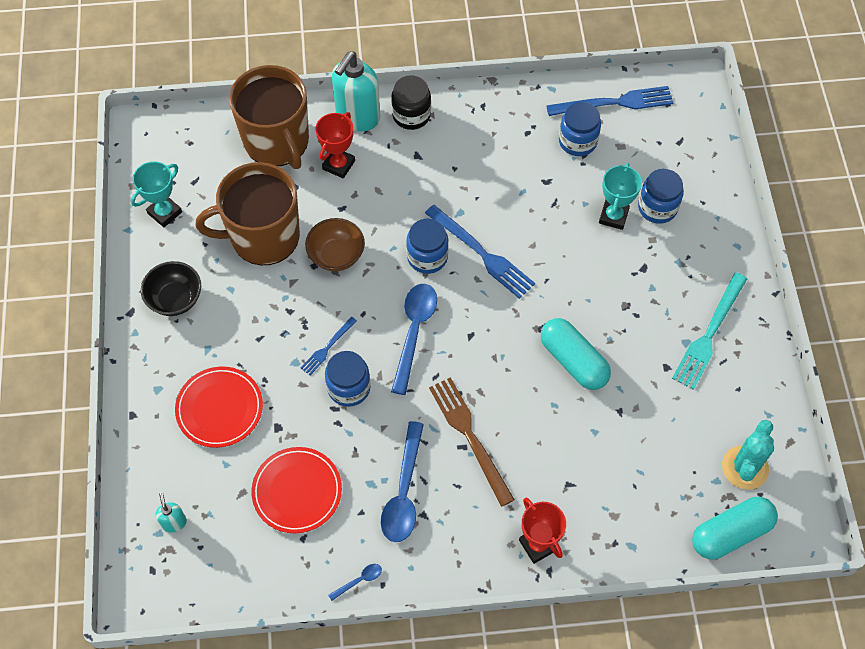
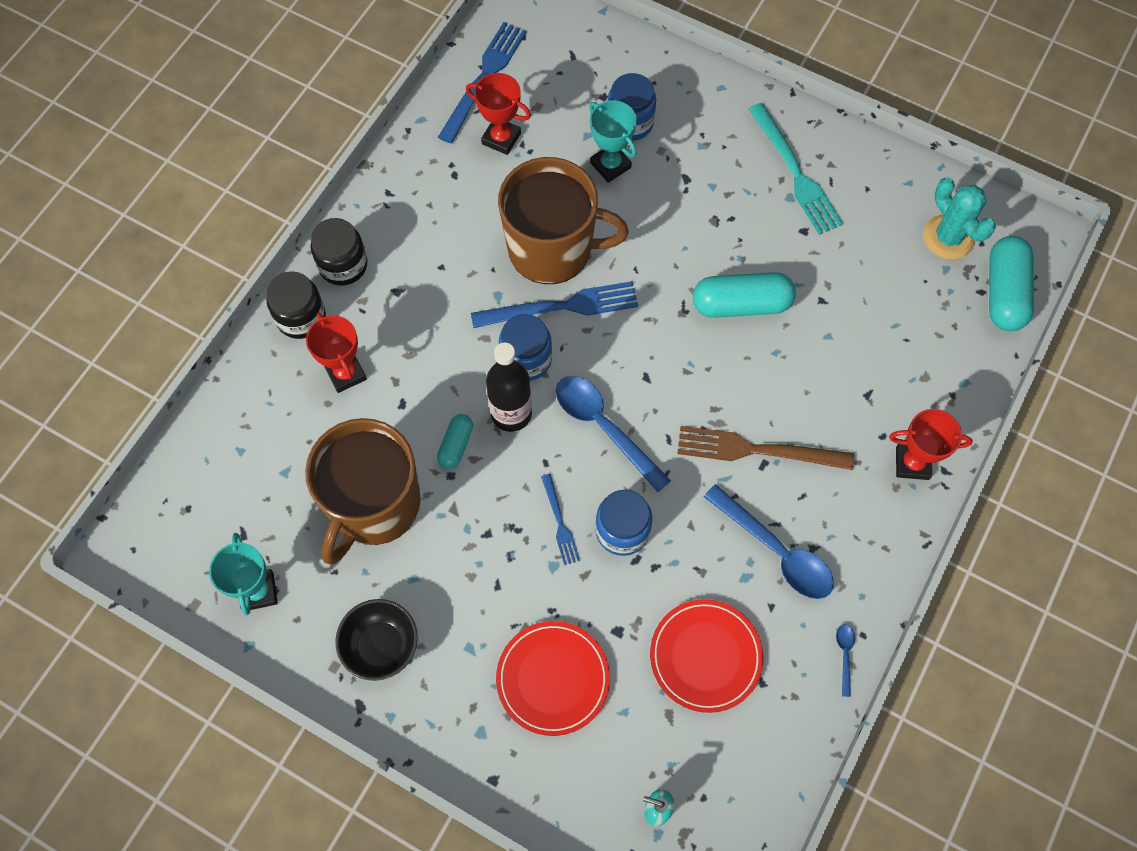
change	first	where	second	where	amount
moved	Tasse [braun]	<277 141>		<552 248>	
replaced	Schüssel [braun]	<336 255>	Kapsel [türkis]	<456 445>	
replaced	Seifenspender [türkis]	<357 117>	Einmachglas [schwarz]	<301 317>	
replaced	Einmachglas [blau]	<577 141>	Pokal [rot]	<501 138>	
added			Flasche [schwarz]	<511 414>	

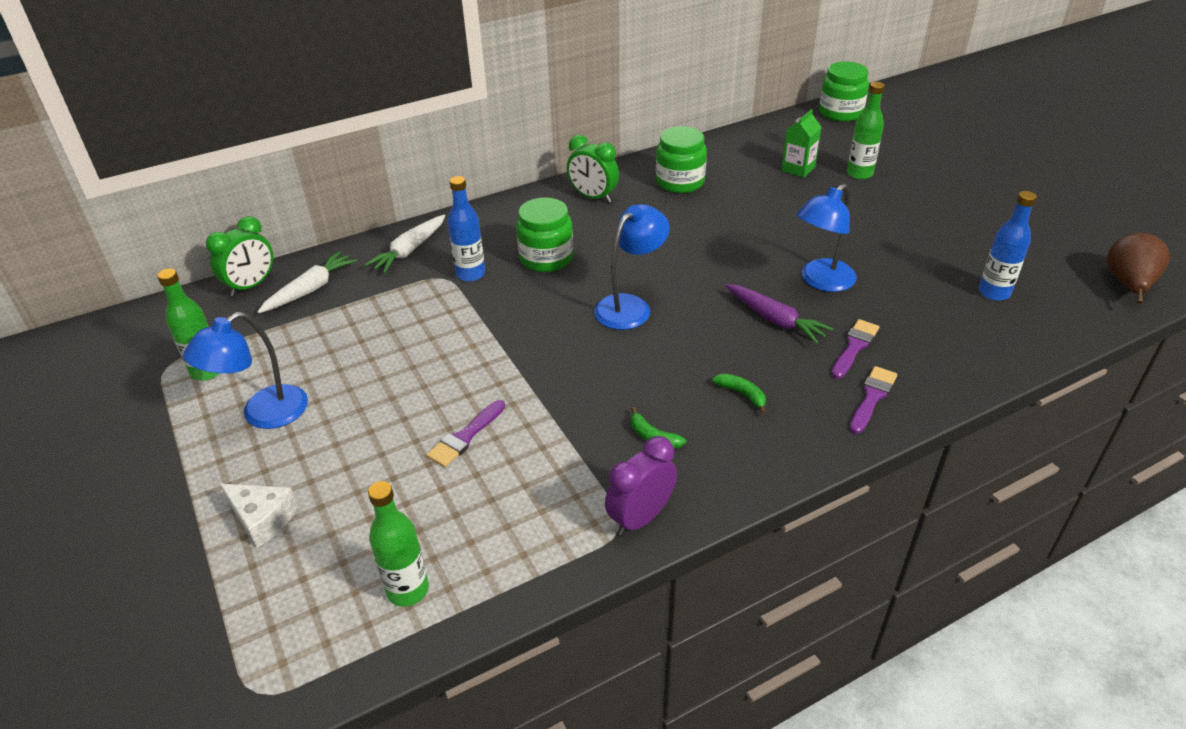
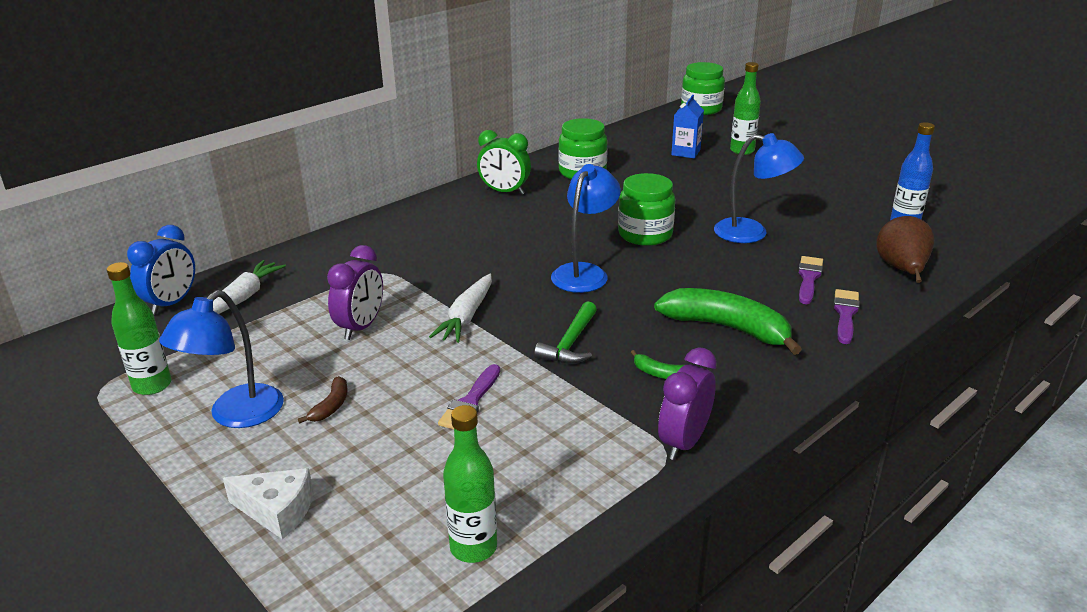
change	first	where	second	where	amount
recoloured	Wecker [grün]	<251 285>	Wecker [blau]	<171 303>	
moved	Karotte [weiß]	<409 250>		<466 317>	
removed	Flasche [blau]	<470 274>			
moved	Einmachglas [grün]	<546 258>		<645 234>	
resized	Banane [grün]	<742 394>		<727 328>	x2.27
removed	Karotte [lila]	<775 320>			
recoloured	Getränkekarton [grün]	<798 169>	Getränkekarton [blau]	<685 152>	
turned	Lampe [blau]	<821 281>		<752 233>	105 degrees counterclockwise
moved	Birne [braun]	<1128 285>		<901 270>	
added			Banane [braun]	<331 406>	
added			Wecker [lila]	<361 327>	
added			Hammer [grün]	<570 343>	

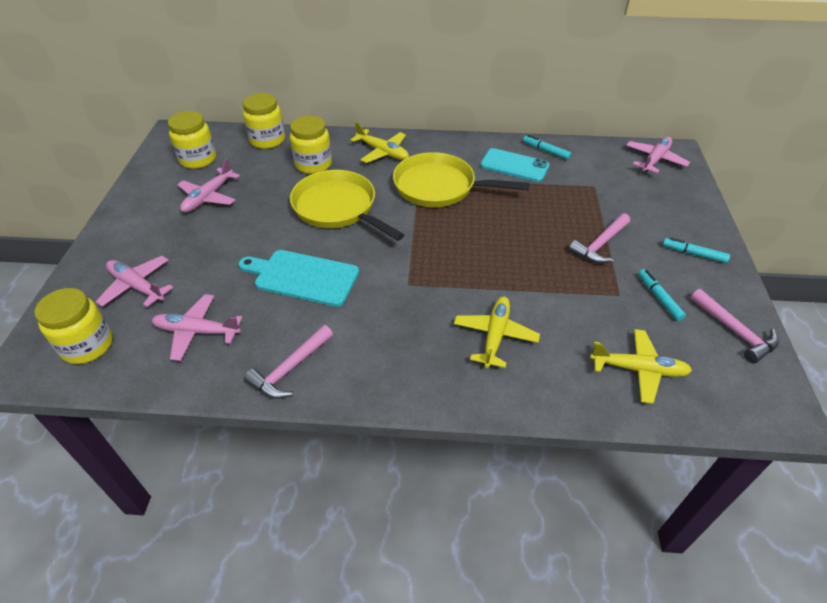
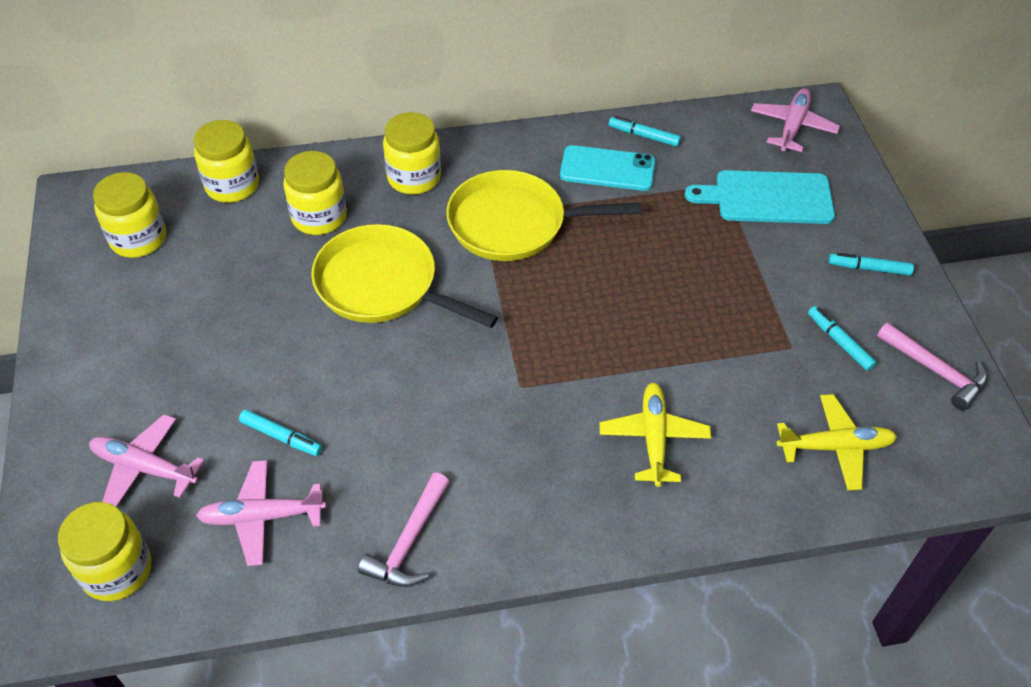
change	first	where	second	where	amount
removed	Flugzeug [rosa]	<208 197>			
moved	Schneidebrett [türkis]	<303 277>		<768 198>	
replaced	Flugzeug [gelb]	<383 152>	Einmachglas [gelb]	<414 178>	
removed	Hammer [rosa]	<600 245>			
added			Filzstift [türkis]	<281 437>	

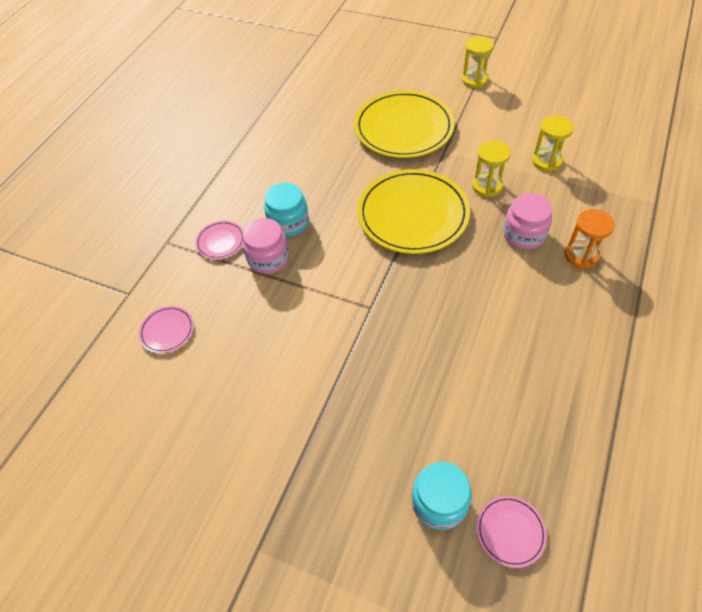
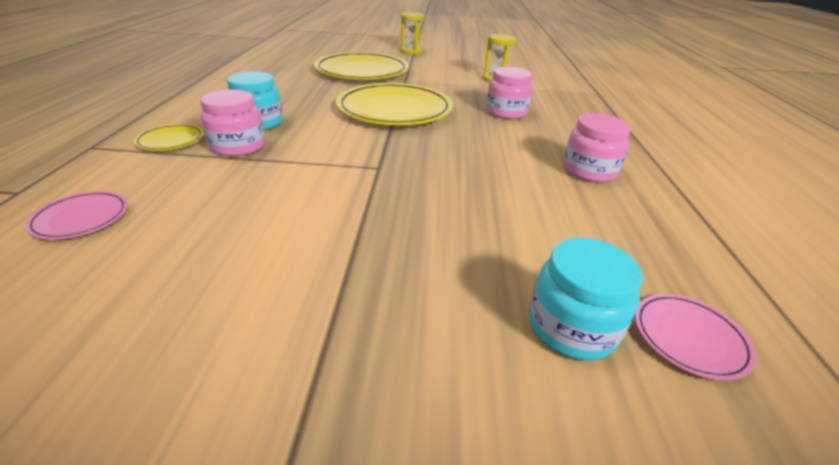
change	first	where	second	where	amount
recoloured	Teller [rosa]	<221 242>	Teller [gelb]	<171 140>	
removed	Sanduhr [gelb]	<487 186>			
removed	Sanduhr [orange]	<581 255>			
added			Einmachglas [rosa]	<589 171>	

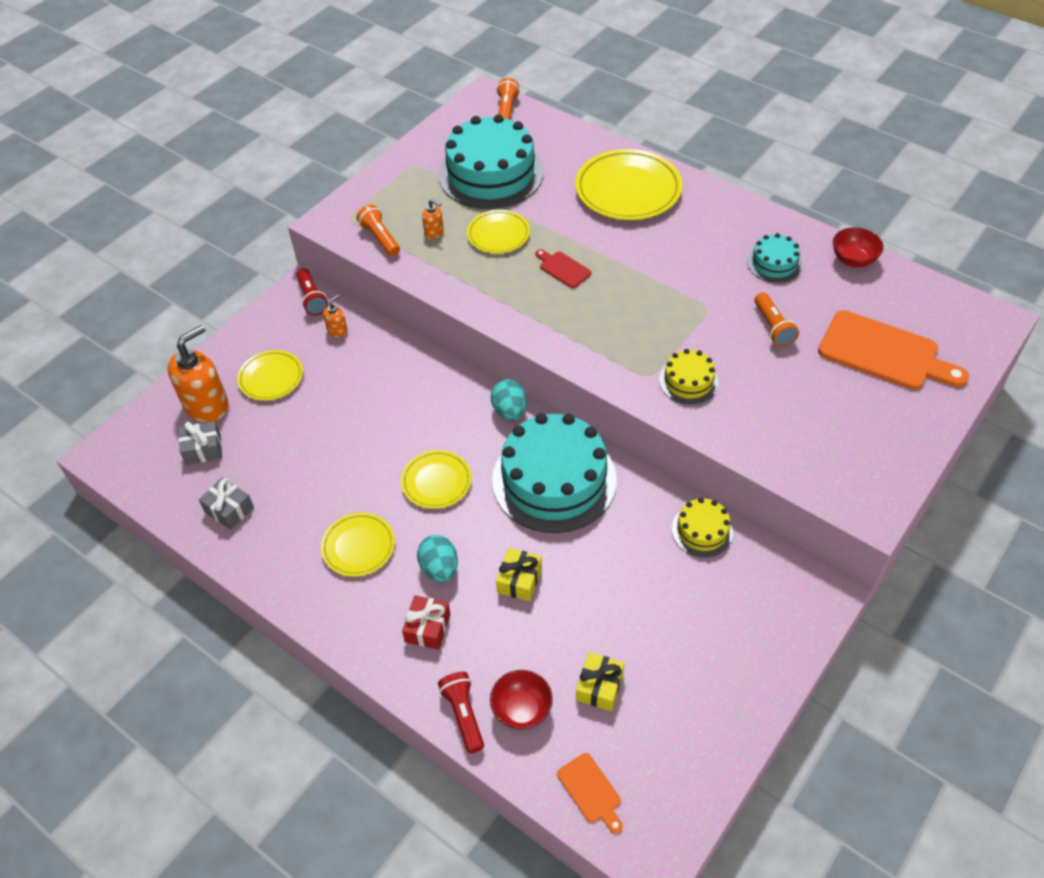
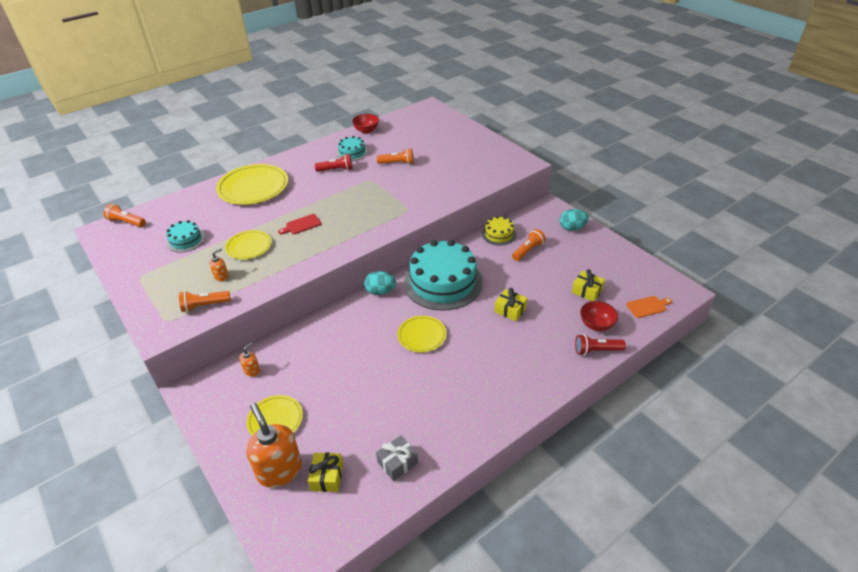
change	first	where	second	where	amount
recoloured	Geschenk [grau]	<203 449>	Geschenk [gelb]	<327 477>	
moved	Taschenlampe [rot]	<312 299>		<336 170>	
removed	Teller [gelb]	<358 546>			
turned	Seifenspender [orange]	<337 330>		<252 371>	75 degrees clockwise
removed	Geschenk [rot]	<428 628>			
moved	Ei [türkis]	<439 568>		<572 228>	
resized	Kuchen [türkis]	<491 174>		<186 240>	x0.47
removed	Kuchen [gelb]	<688 381>			
removed	Schneidebrett [orange]	<884 353>			
added			Taschenlampe [orange]	<528 250>	

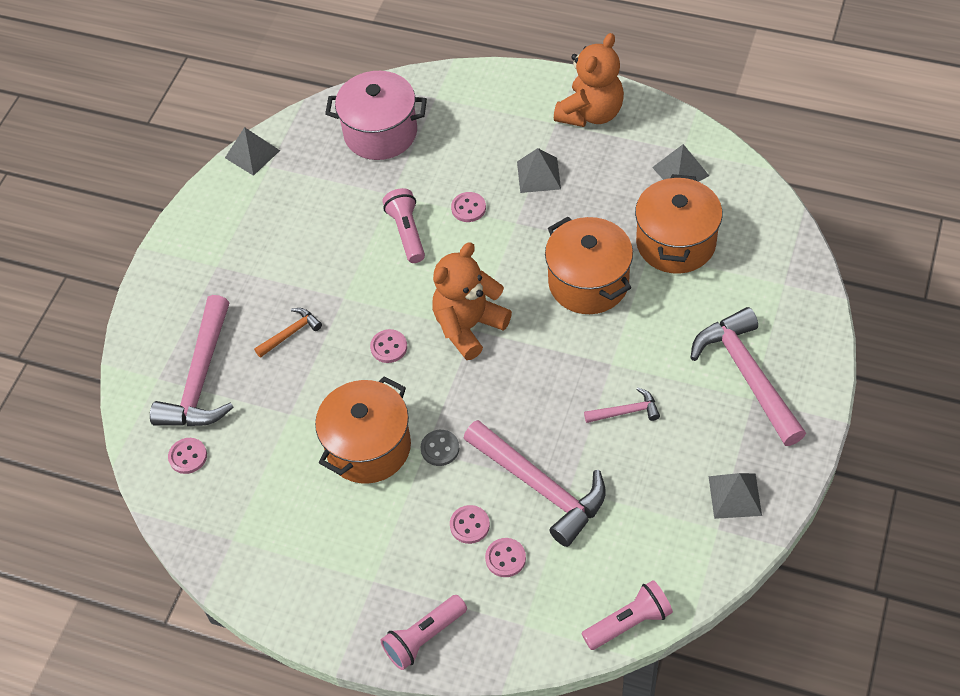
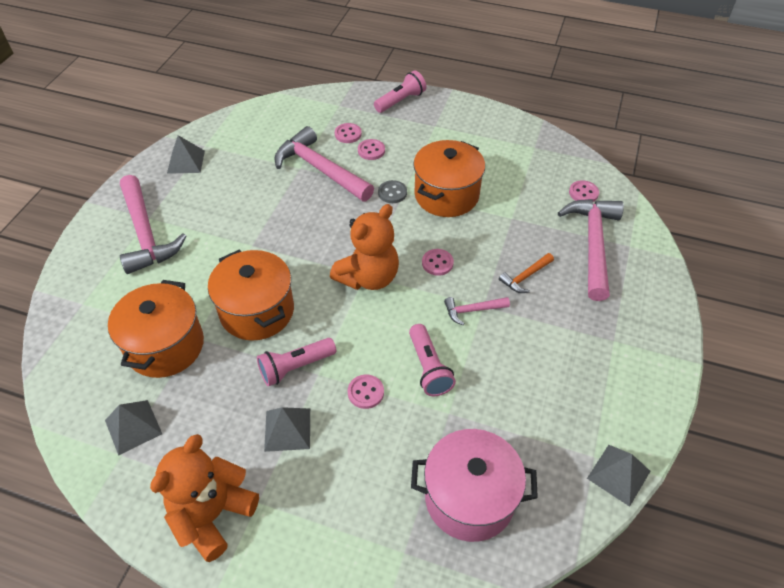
change	first	where	second	where	amount
moved	Taschenlampe [rosa]	<629 622>		<295 367>	
moved	Hammer [rosa]	<626 411>		<472 310>	

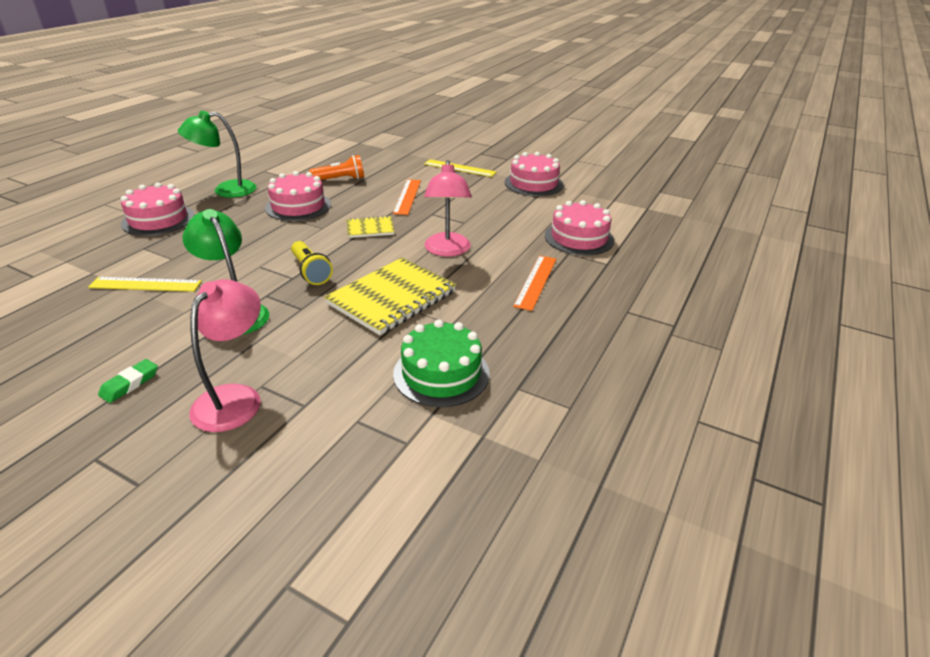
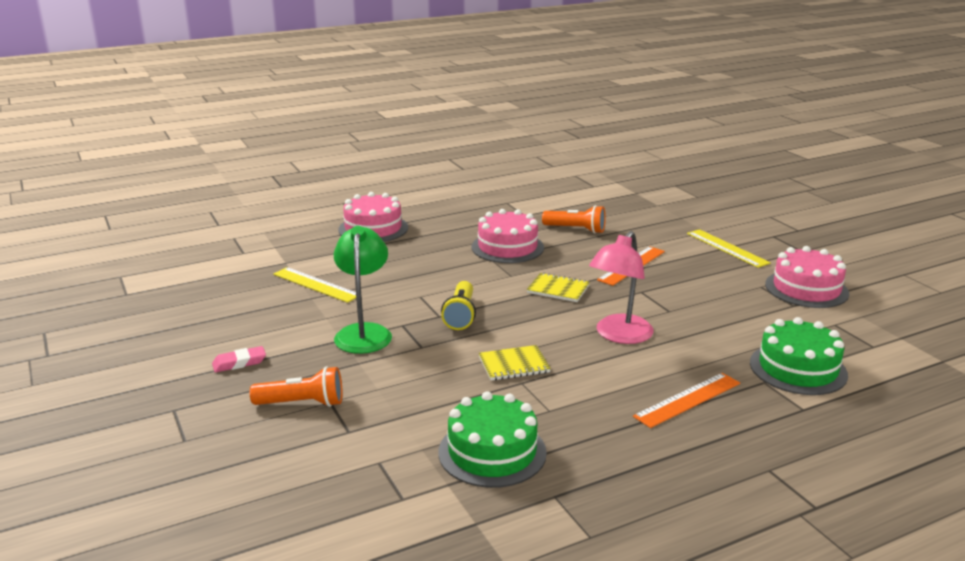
change	first	where	second	where	amount
recoloured	Radiergummi [grün]	<130 384>	Radiergummi [rosa]	<239 363>	
removed	Lampe [grün]	<226 190>			
replaced	Lampe [rosa]	<235 398>	Taschenlampe [orange]	<302 403>	
resized	Notizbuch [gelb]	<392 298>		<514 365>	x0.52
recoloured	Kuchen [rosa]	<579 238>	Kuchen [grün]	<798 369>	

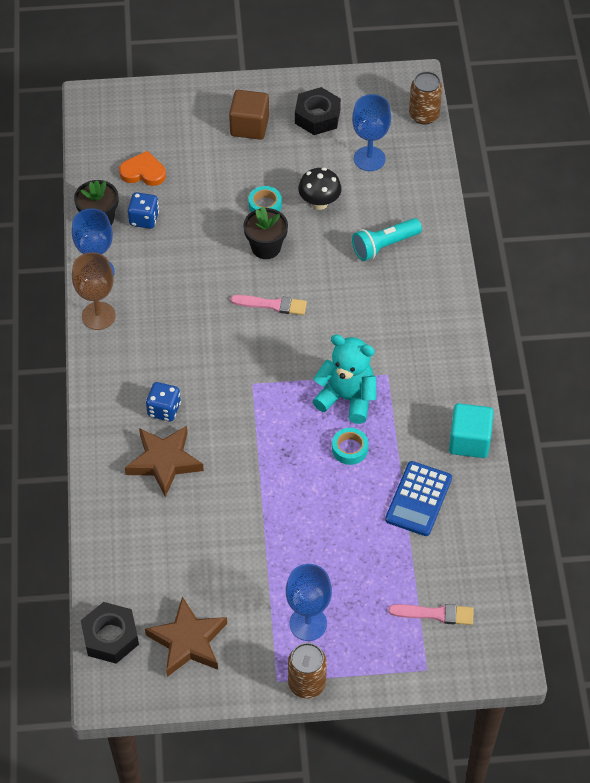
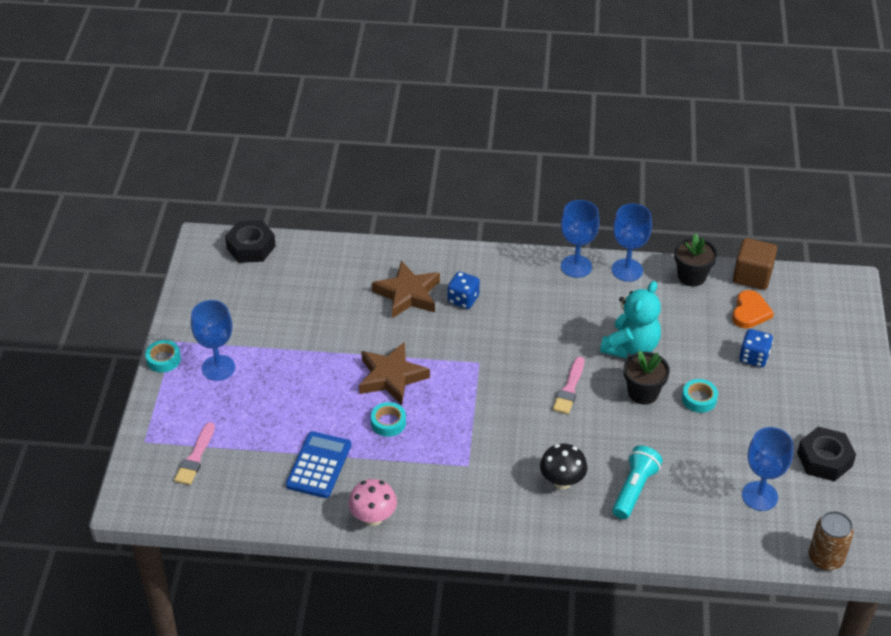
change	first	where	second	where	amount
recoloured	Kelch [braun]	<98 316>	Kelch [blau]	<576 266>	
moved	Spielwürfel [blau]	<144 219>		<754 357>	
moved	Stern [braun]	<188 641>		<391 377>	
moved	Kubus [braun]	<249 126>		<752 276>	
replaced	Dose [braun]	<307 683>	Klebeband [türkis]	<163 359>	
moved	Pilz [schwarz]	<319 203>		<562 481>	
moved	Teddybär [türkis]	<347 398>		<631 347>	
turned	Taschenlampe [türkis]	<384 245>		<634 489>	45 degrees clockwise
turned	Taschenrechner [blau]	<418 499>		<319 465>	75 degrees clockwise
replaced	Kubus [türkis]	<469 441>	Pilz [rosa]	<373 517>	

